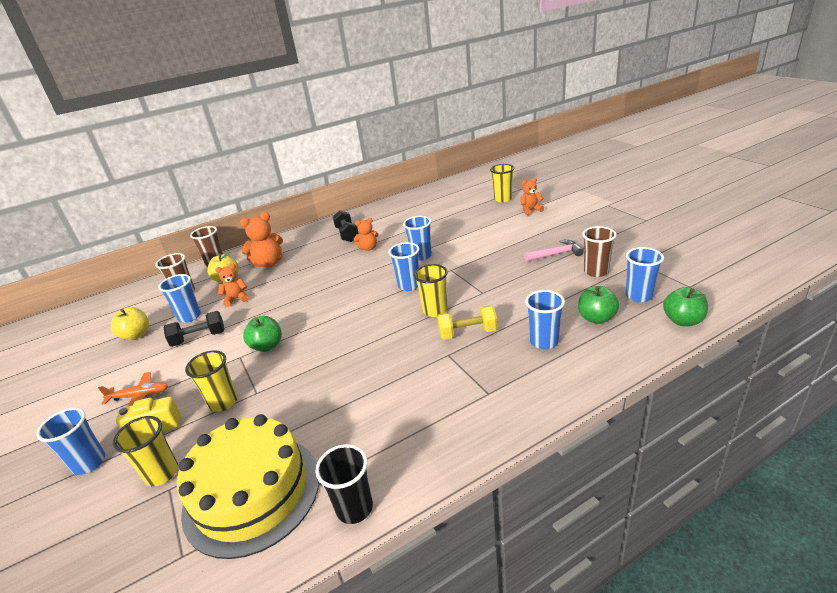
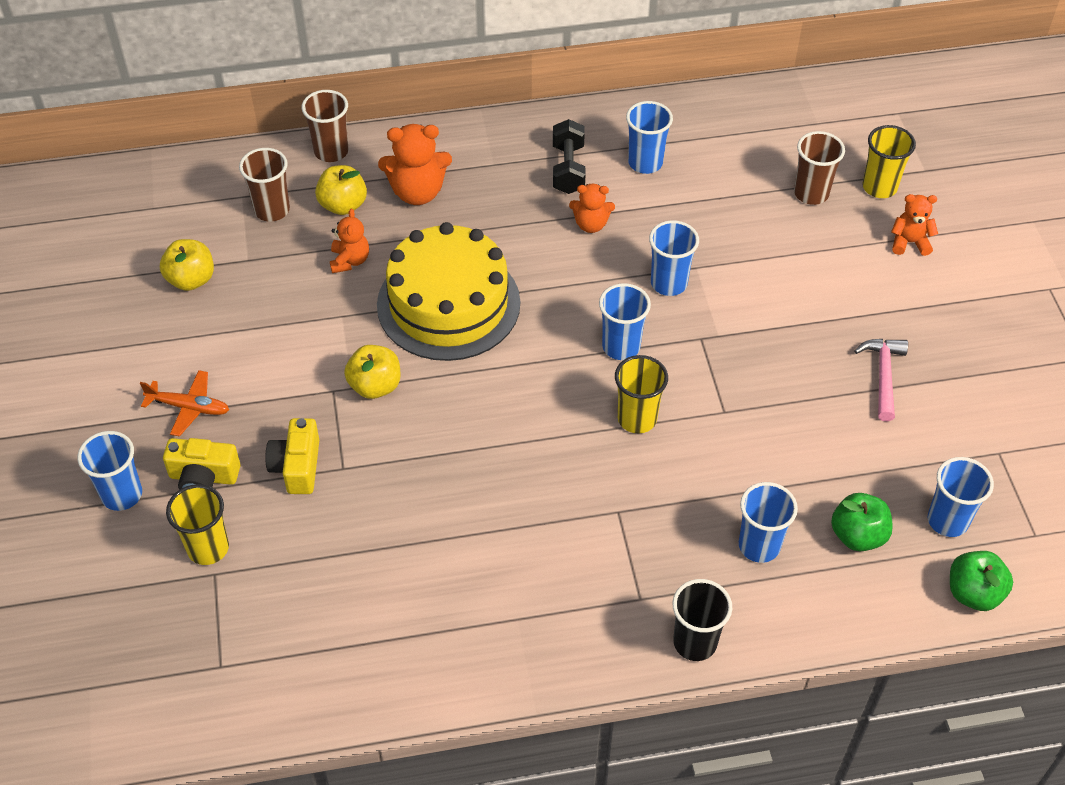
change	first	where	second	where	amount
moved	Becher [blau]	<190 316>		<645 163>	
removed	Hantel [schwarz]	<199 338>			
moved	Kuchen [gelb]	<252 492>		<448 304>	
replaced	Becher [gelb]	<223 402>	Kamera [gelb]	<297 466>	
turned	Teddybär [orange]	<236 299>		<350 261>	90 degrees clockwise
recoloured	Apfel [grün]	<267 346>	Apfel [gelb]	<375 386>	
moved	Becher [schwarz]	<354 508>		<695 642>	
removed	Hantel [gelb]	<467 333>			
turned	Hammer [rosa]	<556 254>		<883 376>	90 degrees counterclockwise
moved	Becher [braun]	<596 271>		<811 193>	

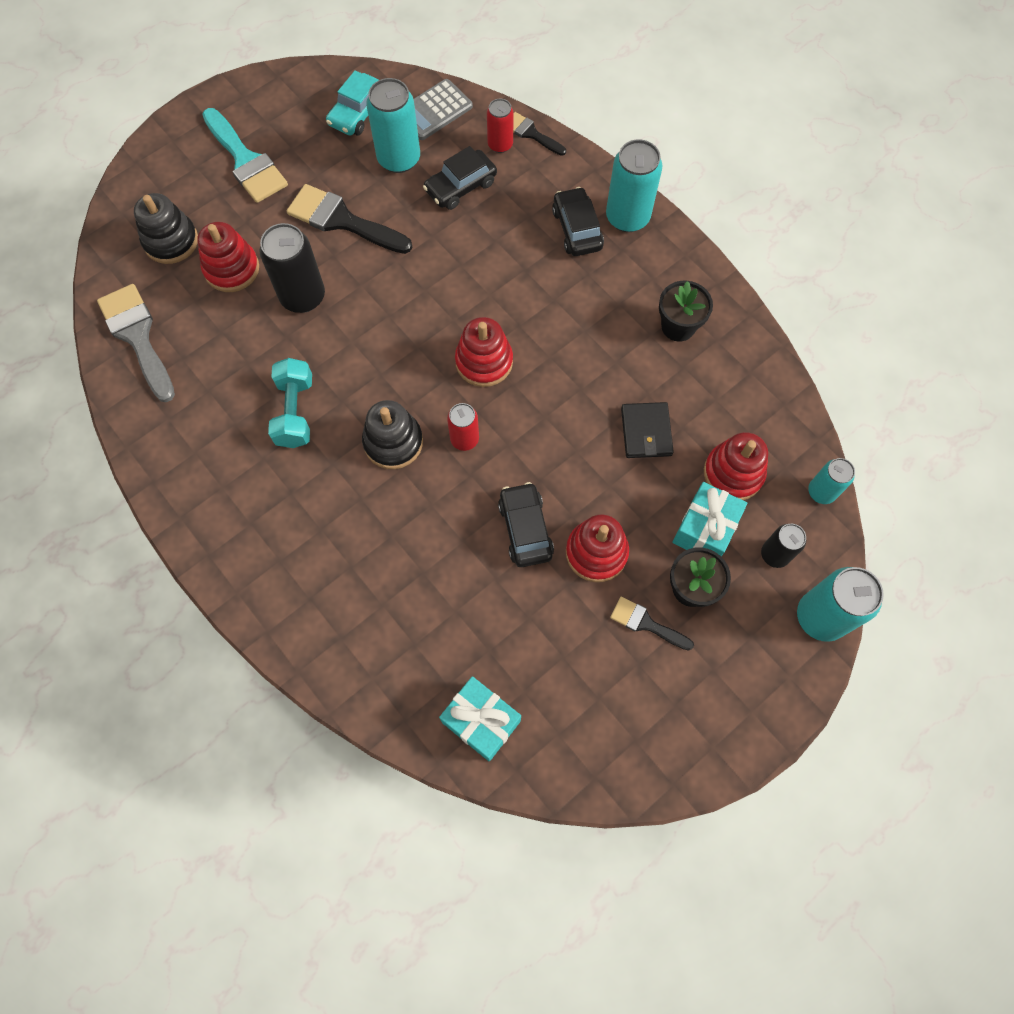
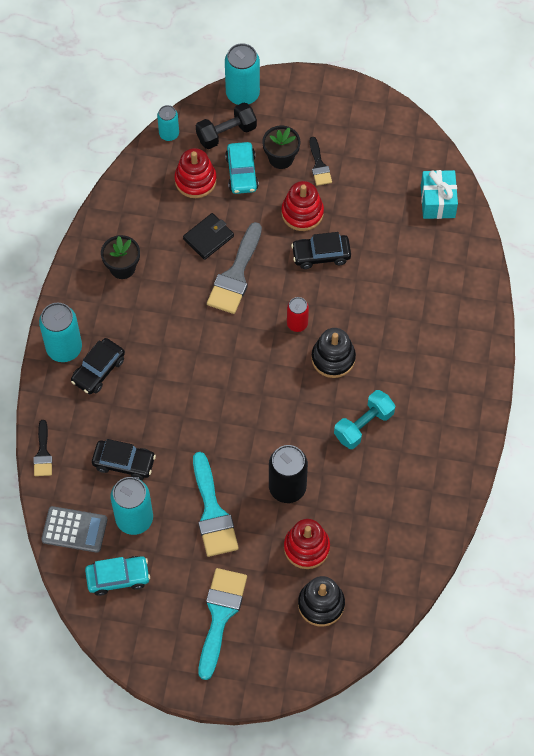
change	first	where	second	where	amount
moved	Pinsel [grau]	<138 337>		<235 275>	
recoloured	Pinsel [schwarz]	<342 220>	Pinsel [türkis]	<212 512>	
removed	Stapelspielzeug [rot]	<484 361>			
removed	Dose [rot]	<500 144>			
turned	Auto [schwarz]	<525 529>		<321 255>	45 degrees clockwise
replaced	Geschenk [türkis]	<705 529>	Auto [türkis]	<242 173>	
replaced	Dose [schwarz]	<775 554>	Hantel [schwarz]	<226 133>	

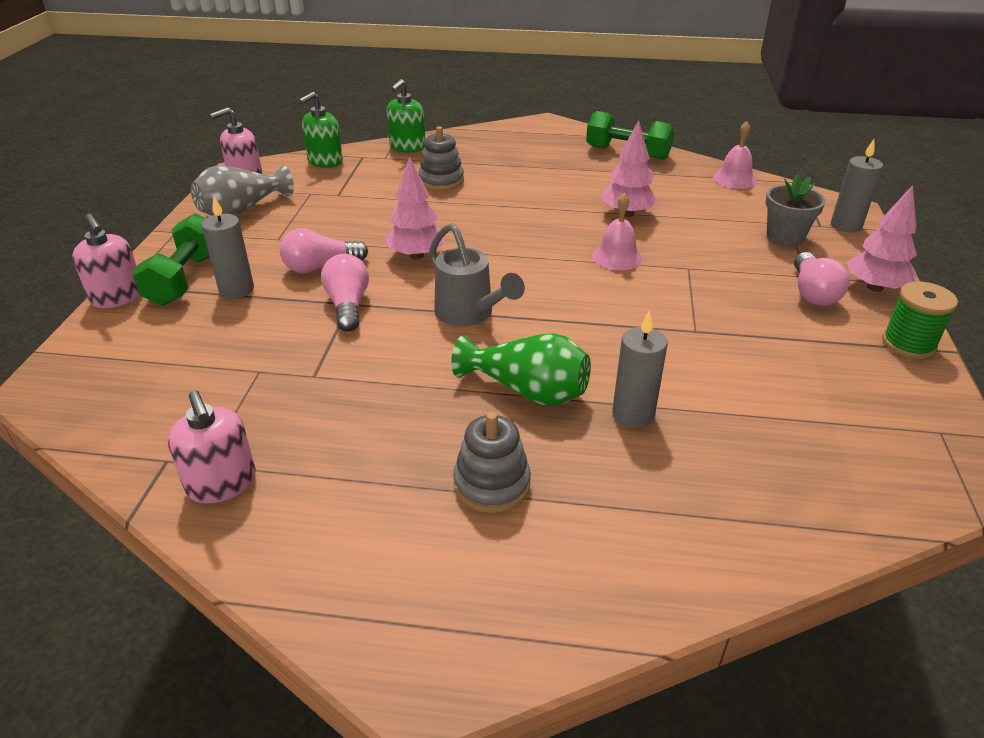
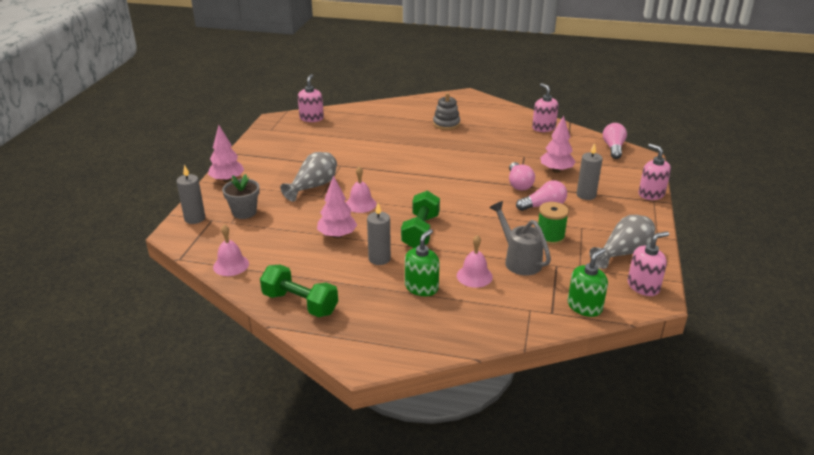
change	first	where	second	where	amount
moved	Hantel [grün]	<185 279>		<420 231>	
moved	Baum [rosa]	<416 255>		<556 170>	
moved	Seifenspender [grün]	<407 147>		<421 287>	
replaced	Stapelspielzeug [grau]	<441 181>	Glocke [rosa]	<474 276>	
moved	Gießkanne [grau]	<469 315>		<519 260>	
removed	Vase [grün]	<527 390>			
moved	Kerze [grau]	<633 414>		<379 259>	
moved	Glühbirne [rosa]	<812 293>		<613 148>	
moved	Garnrolle [grün]	<908 344>		<550 237>	
added			Vase [grau]	<313 187>	
added			Seifenspender [rosa]	<311 118>	

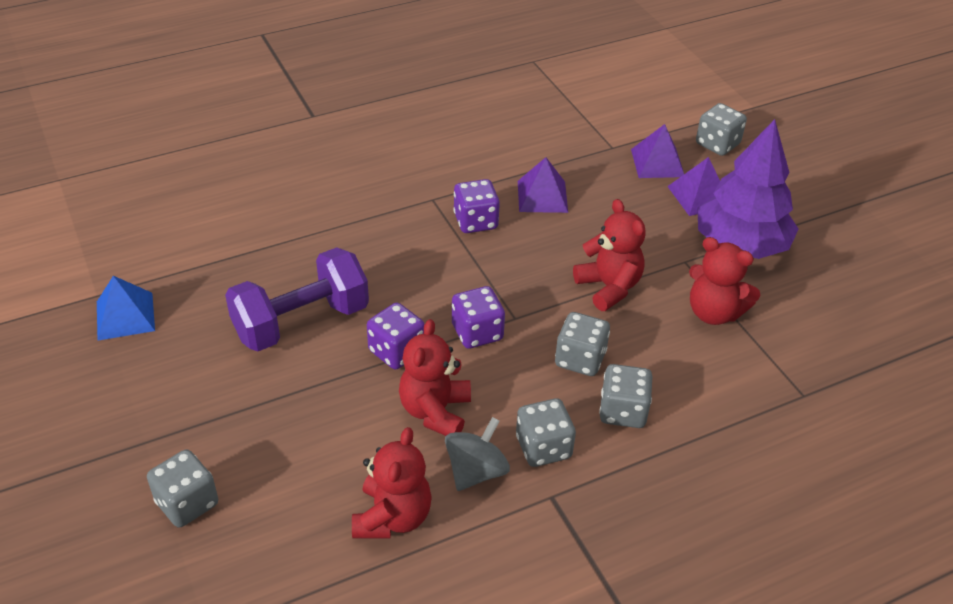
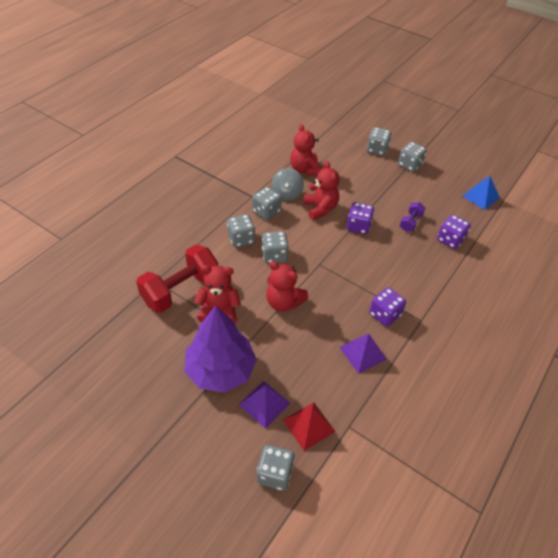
change	first	where	second	where	amount
resized	Hantel [lila]	<301 322>		<410 222>	x0.48
moved	Spielwürfel [lila]	<477 332>		<450 240>	
recoloured	Pyramide [lila]	<657 163>	Pyramide [rot]	<309 425>	
added			Hantel [rot]	<180 290>	
added			Spielwürfel [grau]	<410 165>	

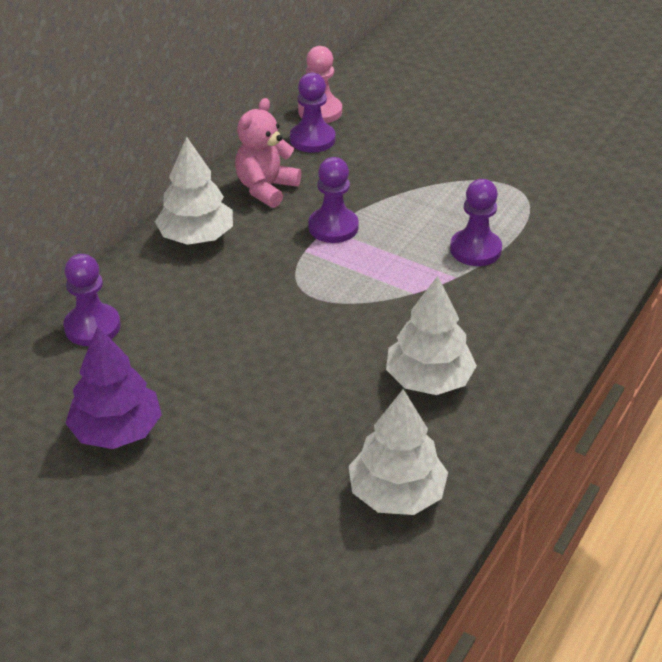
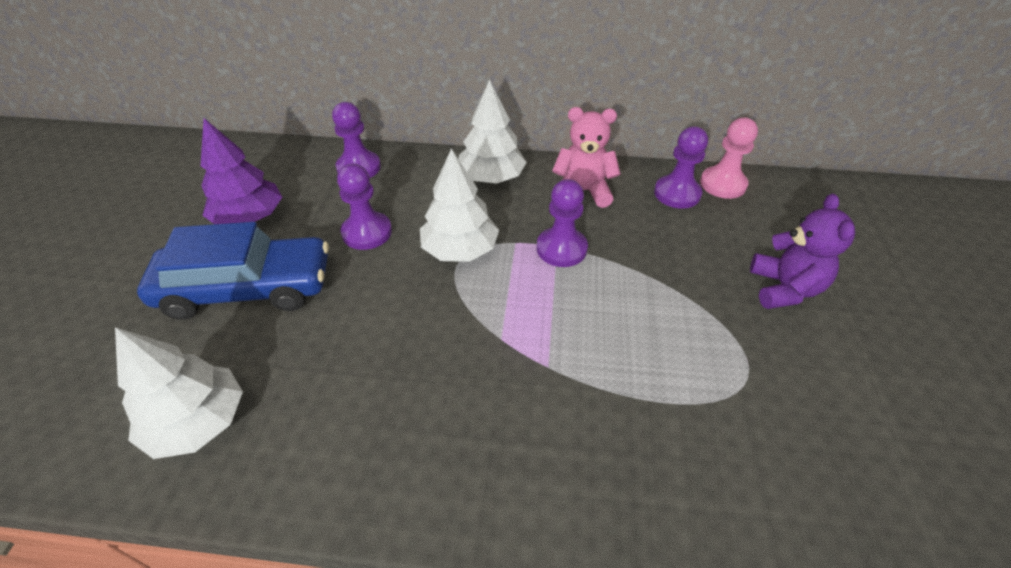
change	first	where	second	where	amount
moved	Baum [weiß]	<428 379>		<460 250>	
moved	Bauer [lila]	<475 249>		<367 232>	
added			Auto [blau]	<247 288>	
added			Teddybär [lila]	<784 289>	

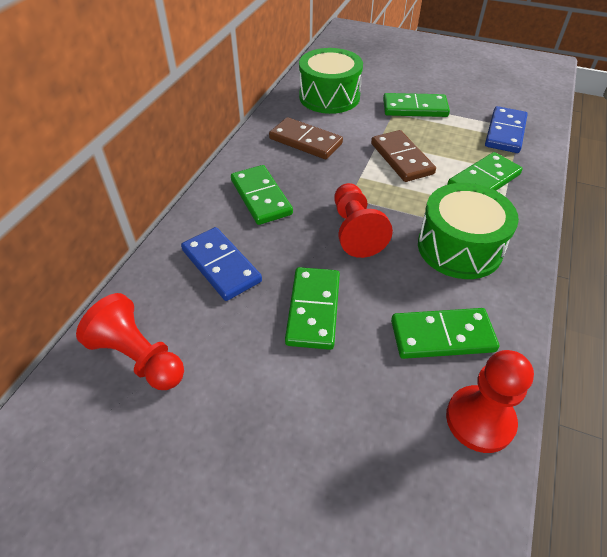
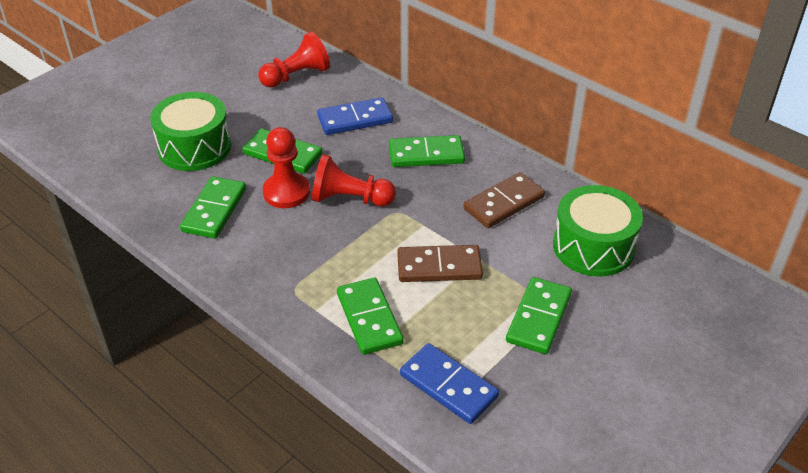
change	first	where	second	where	amount
moved	Trommel [grün]	<459 247>		<194 147>	
moved	Bauer [rot]	<480 420>		<286 192>	

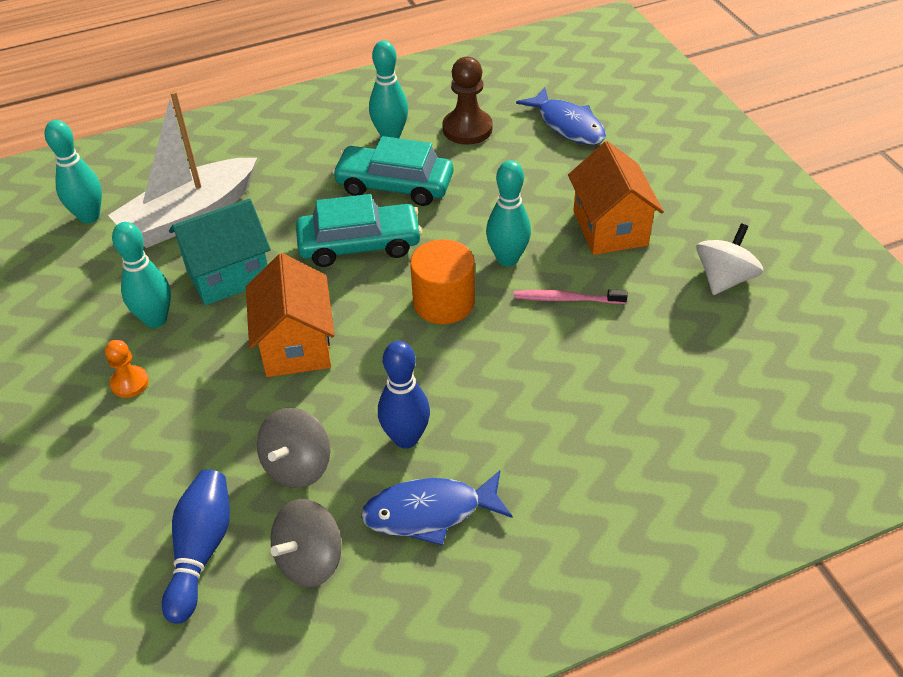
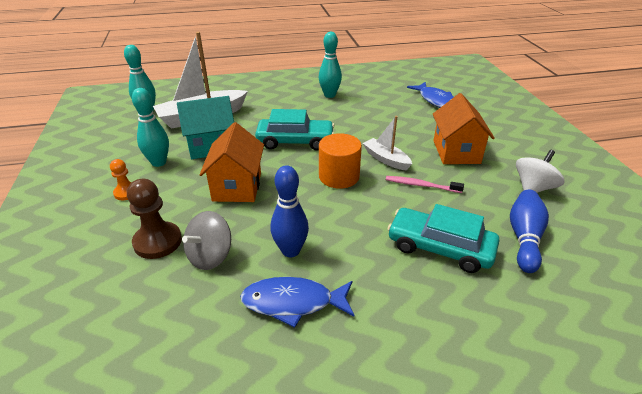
change	first	where	second	where	amount
moved	Bowlingkegel [blau]	<201 551>		<524 238>	
removed	Kreisel [grau]	<310 560>			
moved	Auto [türkis]	<394 185>		<440 247>	
moved	Bauer [braun]	<467 129>		<158 242>	
replaced	Bowlingkegel [türkis]	<507 259>	Boot [weiß]	<386 159>	

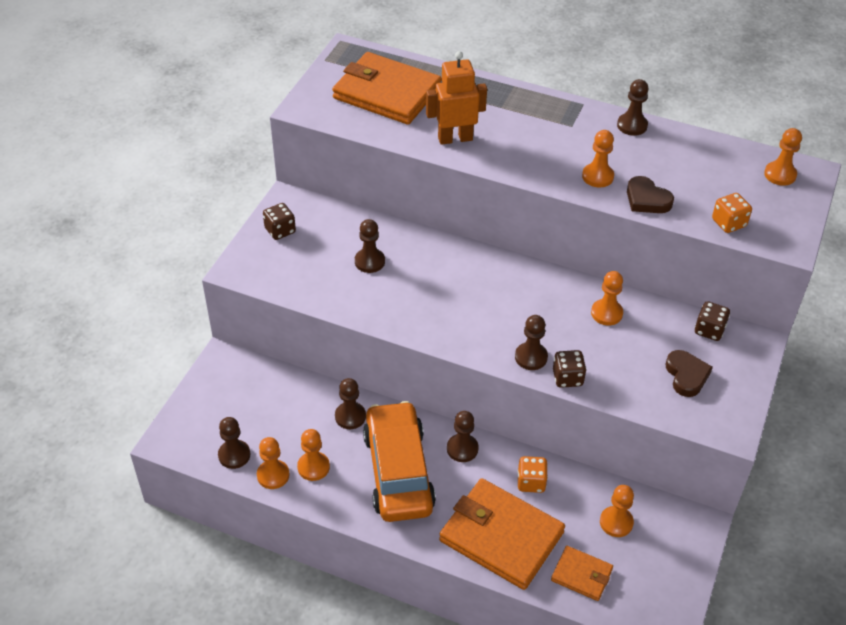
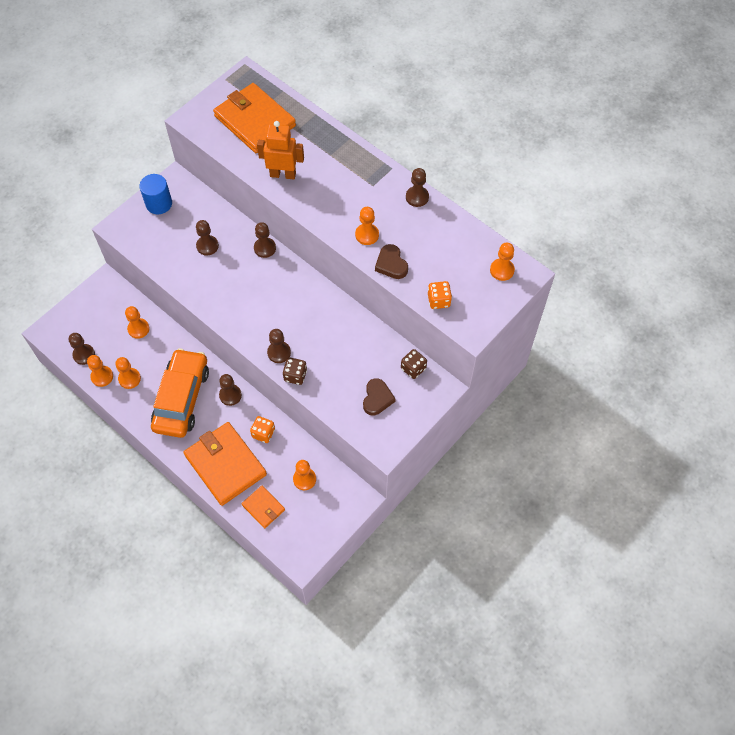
change	first	where	second	where	amount
replaced	Spielwürfel [braun]	<280 230>	Vollzylinder [blau]	<159 203>	
moved	Bauer [braun]	<350 416>		<265 248>	
moved	Bauer [orange]	<606 313>		<138 329>	

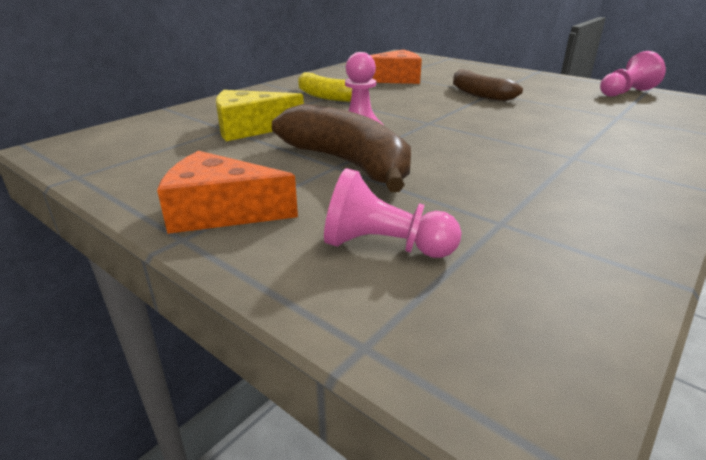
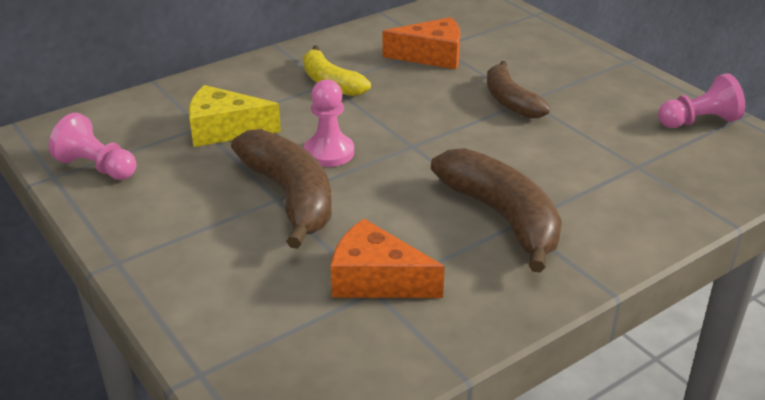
change	first	where	second	where	amount
moved	Käse [orange]	<220 212>		<376 280>	
moved	Bauer [rosa]	<384 246>		<97 167>	
added			Banane [braun]	<502 217>	

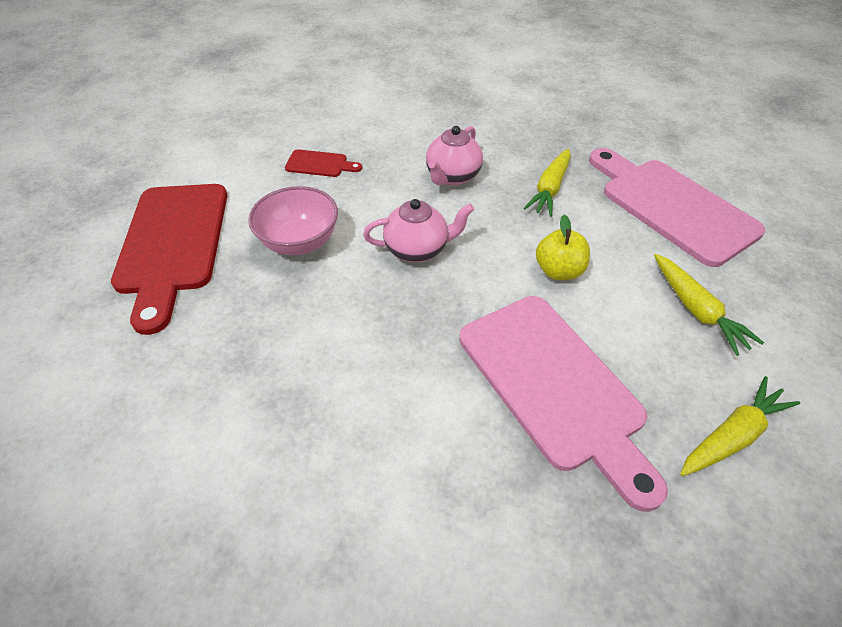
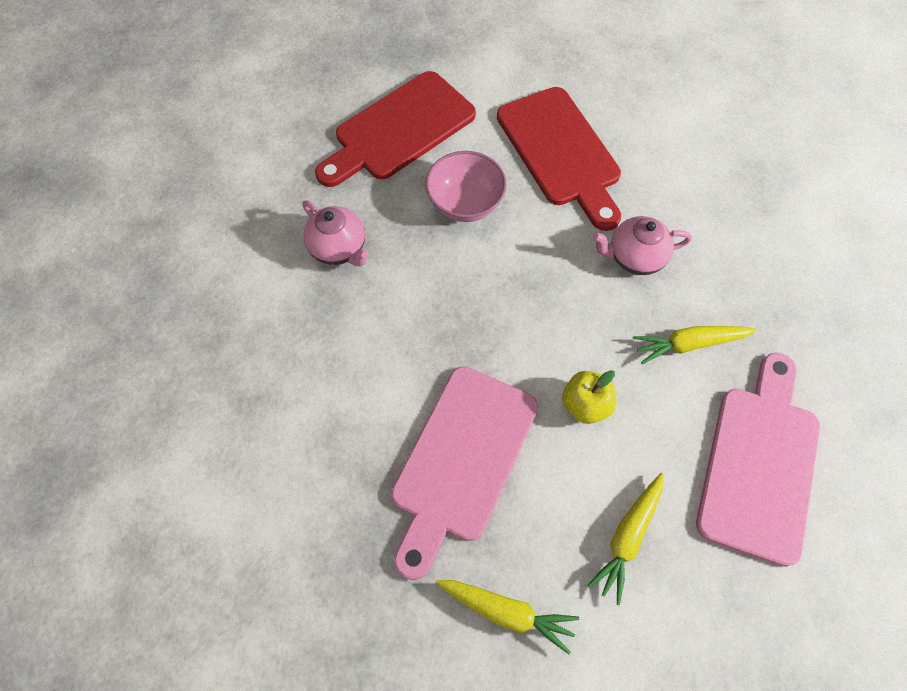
change	first	where	second	where	amount
resized	Schneidebrett [rot]	<320 164>		<561 152>	x2.28
moved	Teekanne [rosa]	<417 249>		<339 248>	

